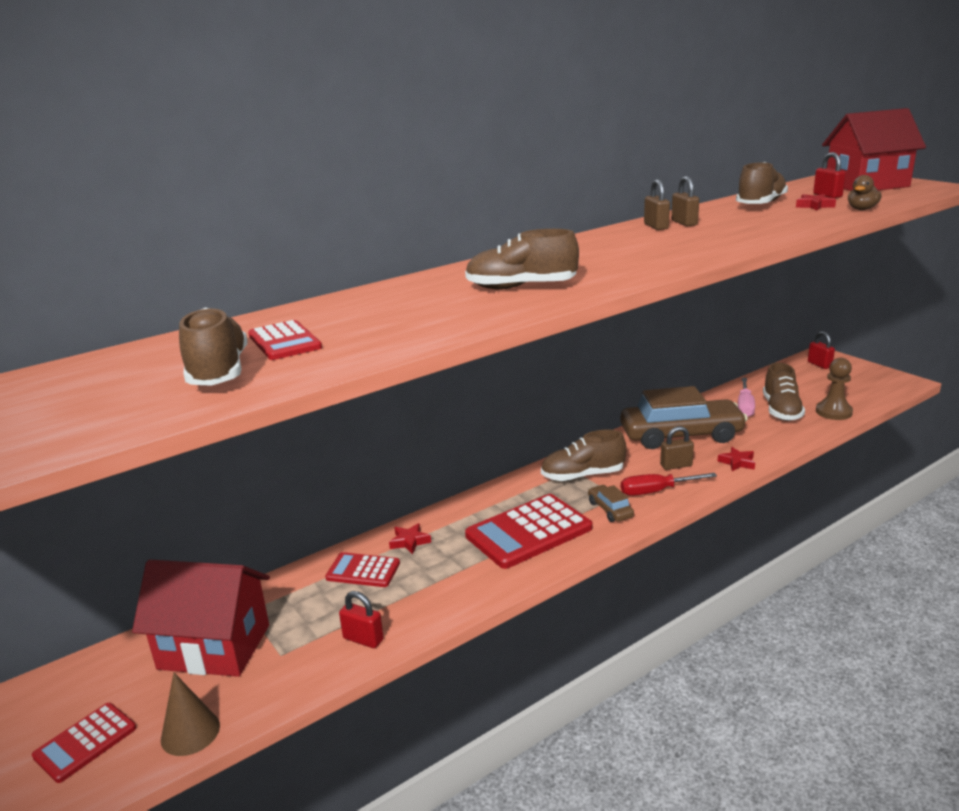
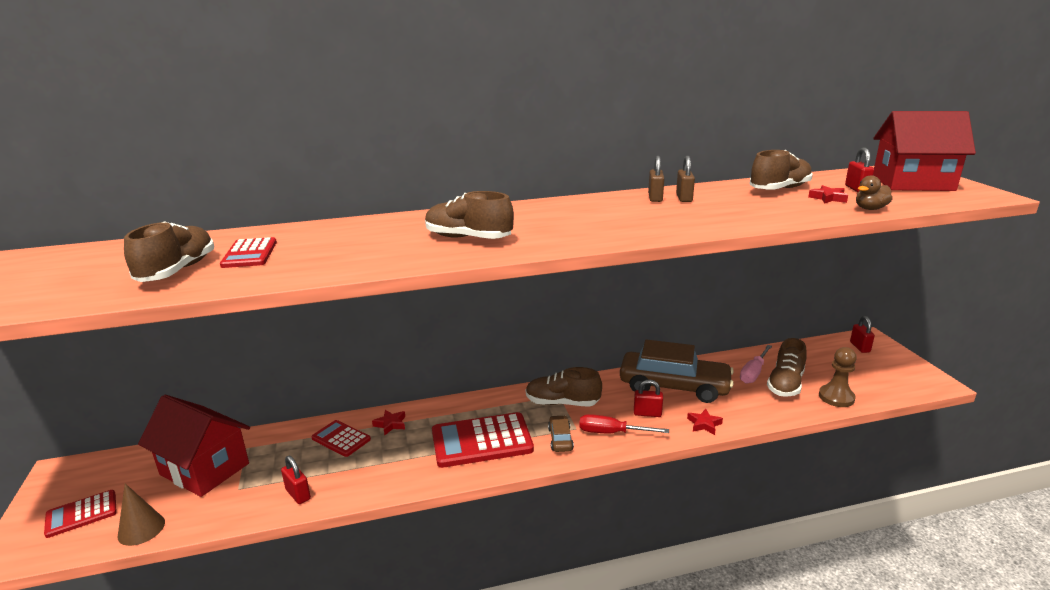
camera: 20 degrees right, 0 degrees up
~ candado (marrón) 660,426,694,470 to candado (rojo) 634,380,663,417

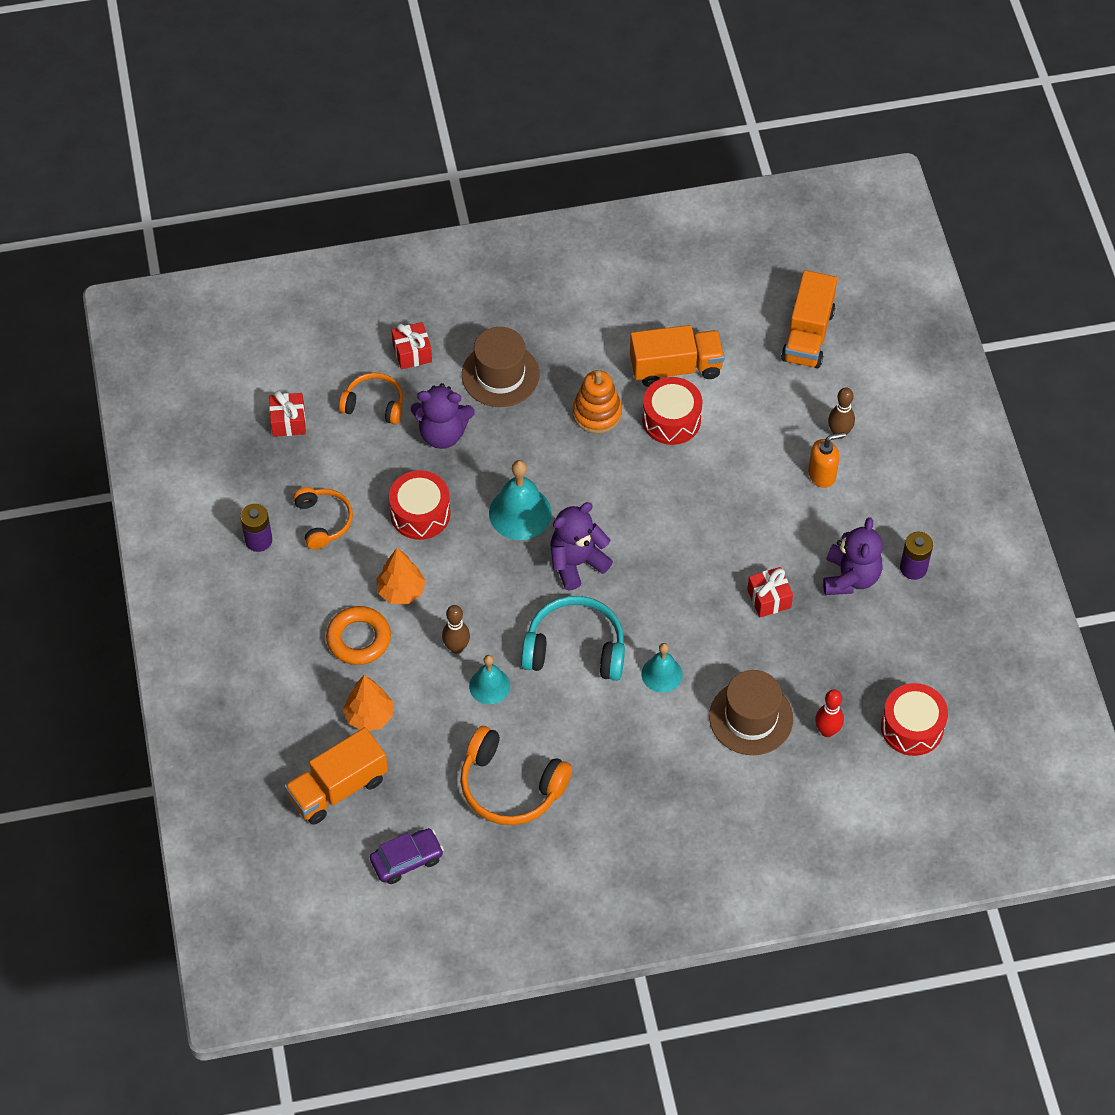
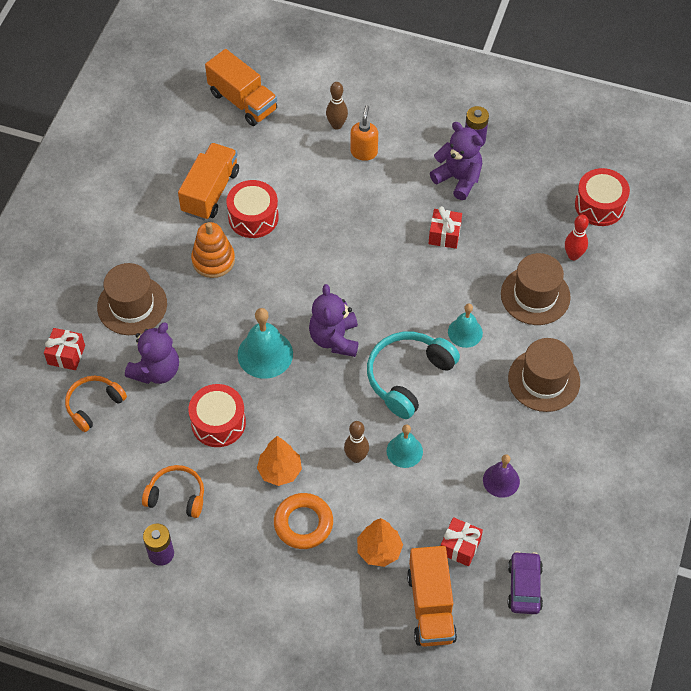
camera: 60 degrees left, 0 degrees up
~ regalo (rojo) 269,391,306,437 to 441,517,483,566
~ auriculares (naranja) 460,726,572,825 to campana (morado) 483,454,520,498
+ sombrero (marrón) 508,338,580,412

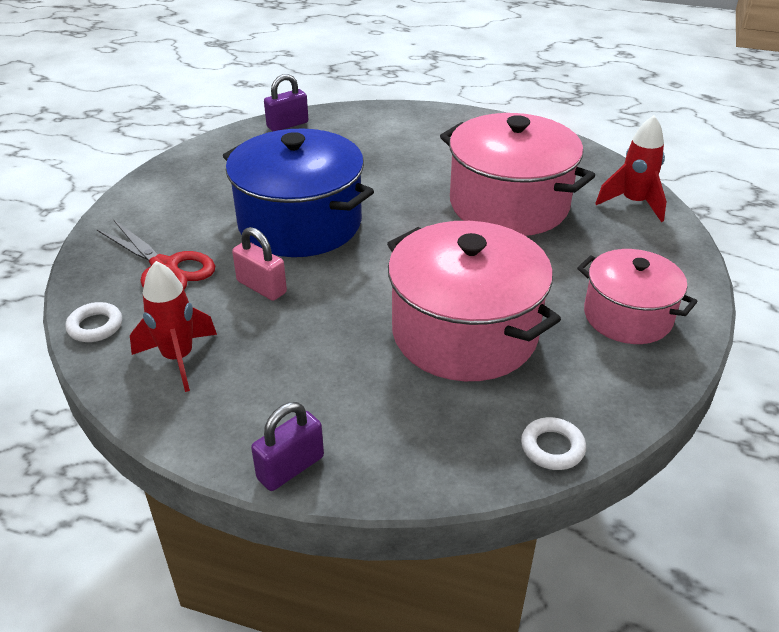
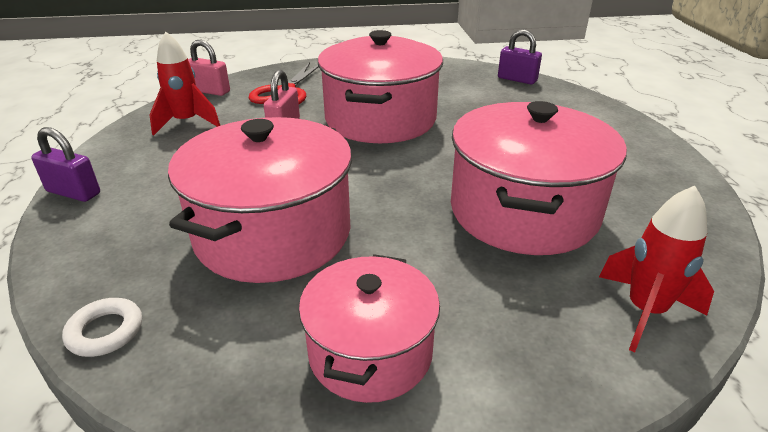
camera: 65 degrees right, 5 degrees down
~ anillo (blanco) 65,302,122,342 to candado (rosa) 188,39,230,96
~ olla (azul) 223,129,374,257 to olla (rosa) 318,30,443,143

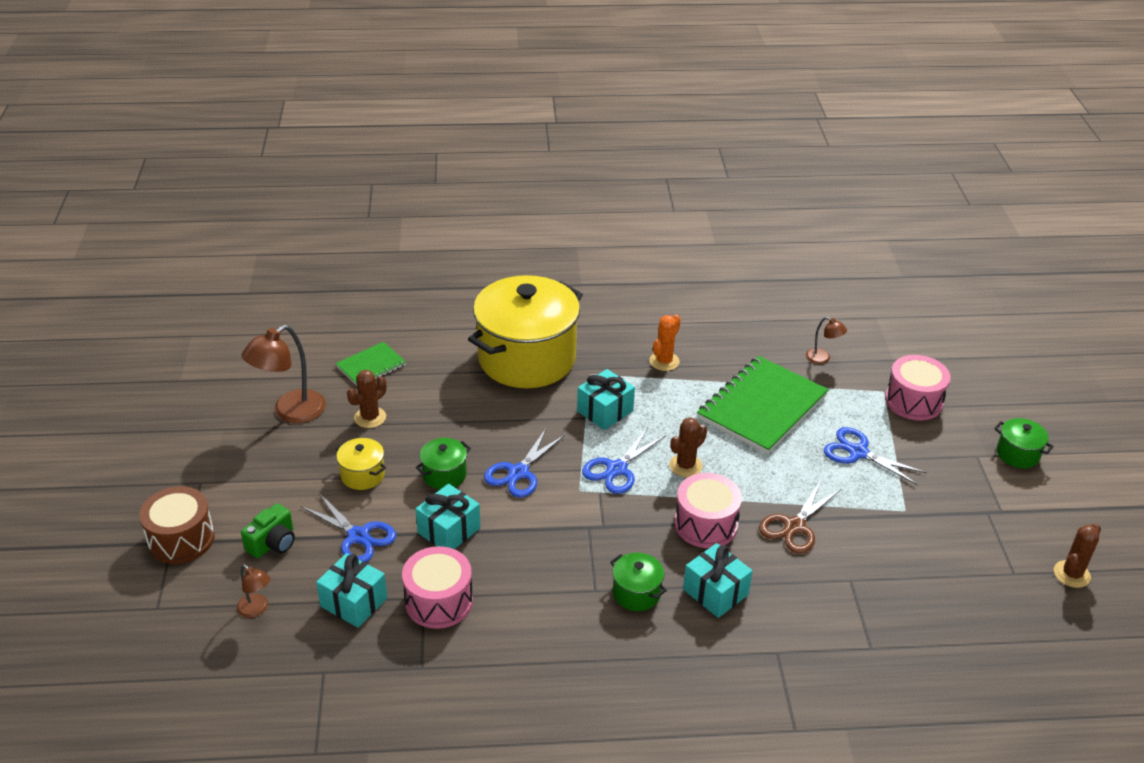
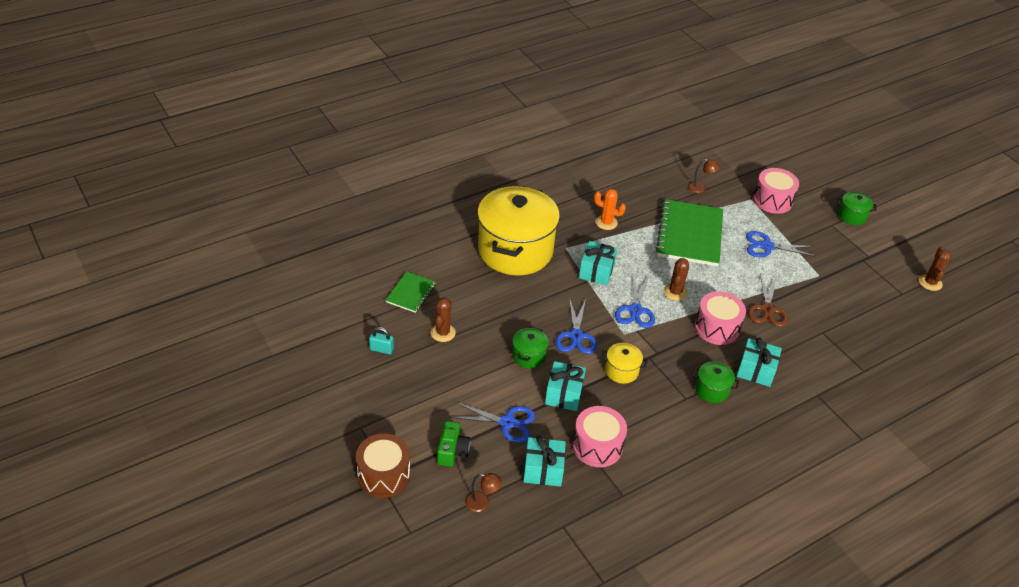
camera: 30 degrees left, 5 degrees up
~ lámpara (marrón) 242,325,326,423 to candado (turquesa) 369,327,394,355
~ olla (amarillo) 336,438,386,490 to 601,343,647,384
~ cactus (naranja) 649,315,681,371 = 594,189,626,230 75 degrees counterclockwise

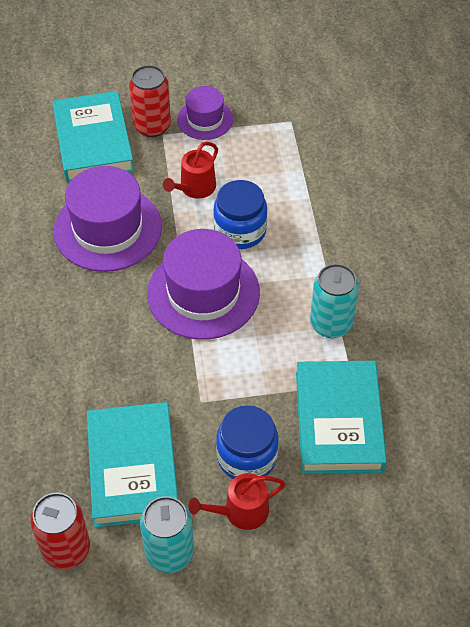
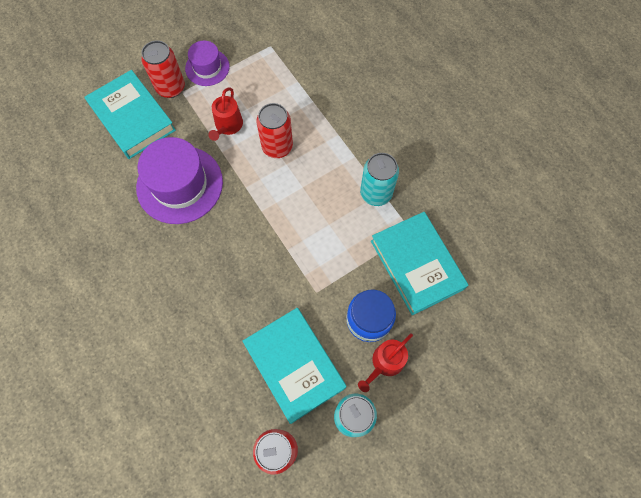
camera: 25 degrees left, 15 degrees up
- sombrero (morado) 147,229,260,340
~ tarro (azul) 213,180,268,249 to lata (rojo) 256,103,293,158

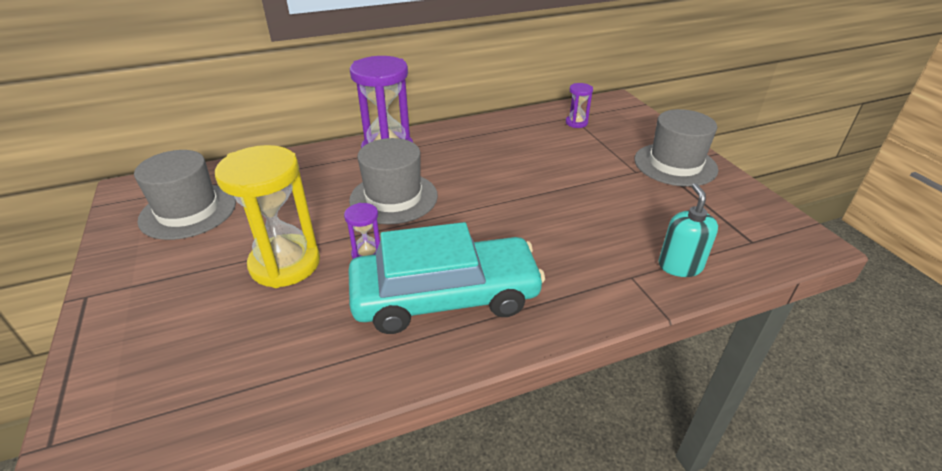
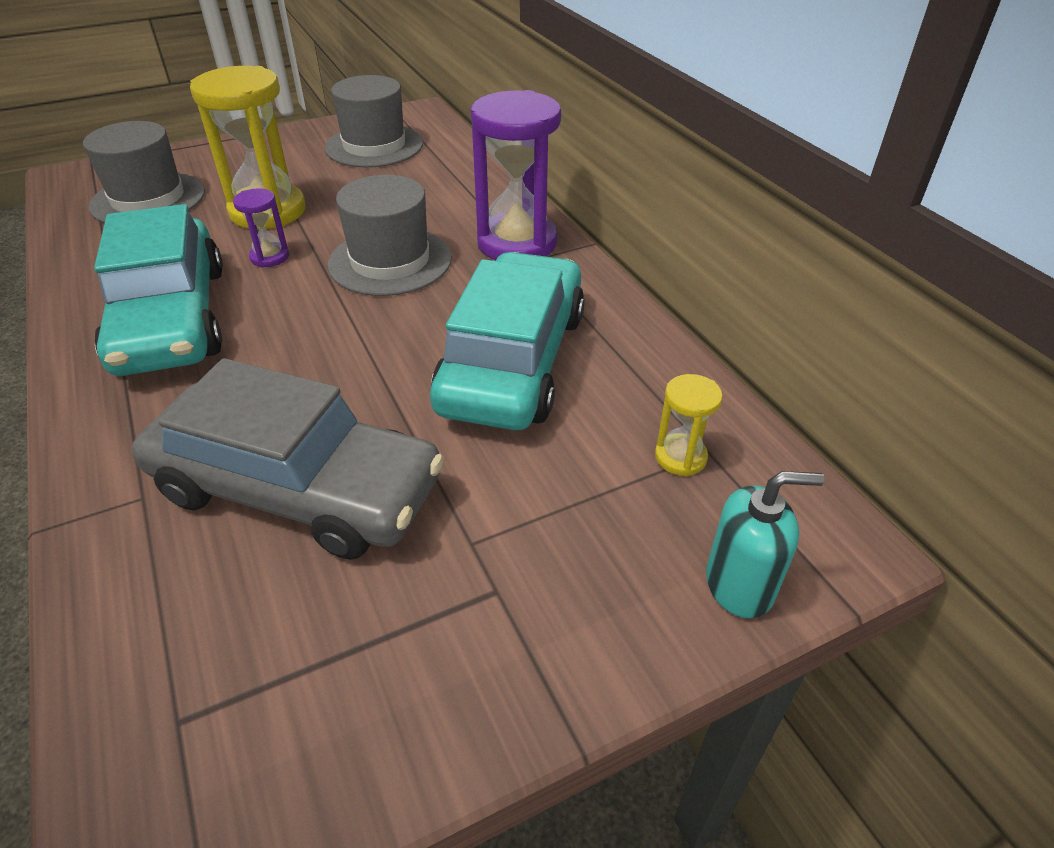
camera: 85 degrees right, 5 degrees up
~ reloj de arena (morado) 566,83,593,128 to reloj de arena (amarillo) 655,374,723,476
~ sombrero (gris) 635,109,718,187 to 83,121,205,223
~ dispensador de jabón (turquesa) 659,183,718,277 to 706,471,824,618
+ coche (gris) 132,358,444,560
+ coche (turquesa) 430,252,585,430

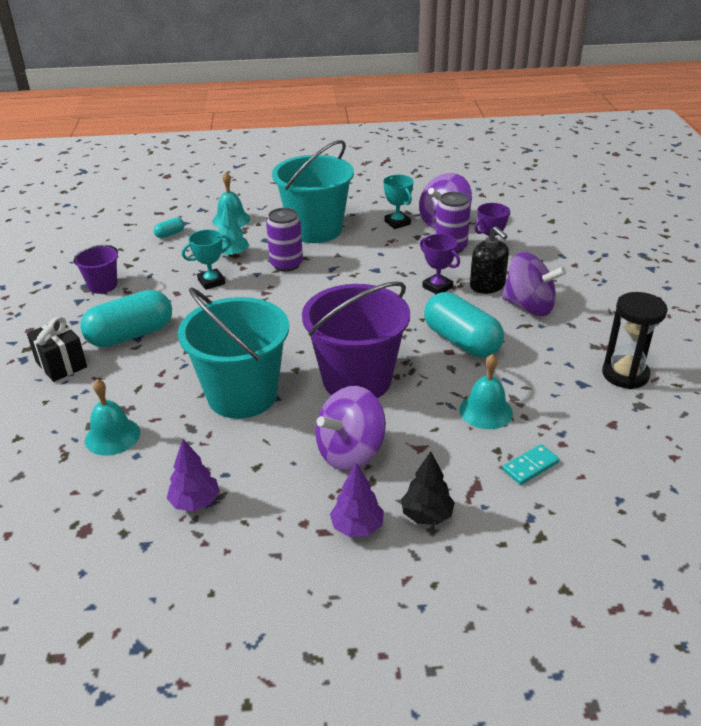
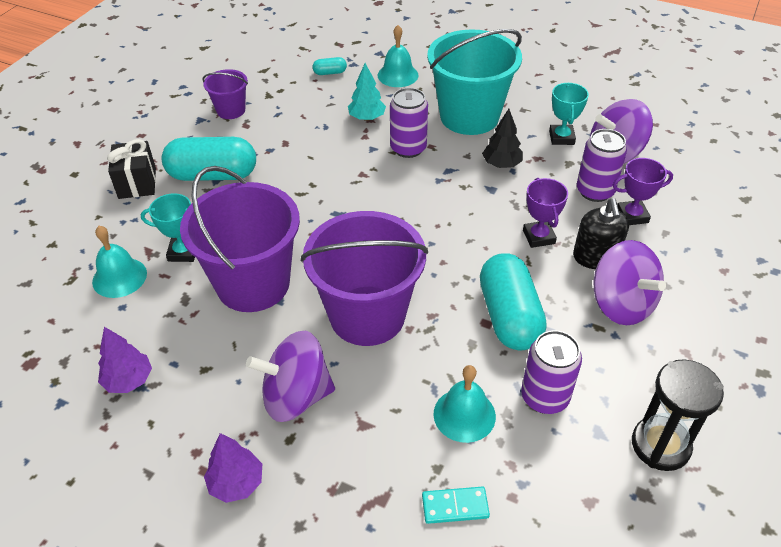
camera: 30 degrees right, 10 degrees up
~ balde (turquesa) 178,287,289,419 to balde (morado) 180,166,300,312
~ trofeo (turquesa) 182,230,231,290 to 141,193,195,262
~ árbol (negro) 401,451,455,525 to 482,109,523,168
+ lata (morado) 521,330,582,414

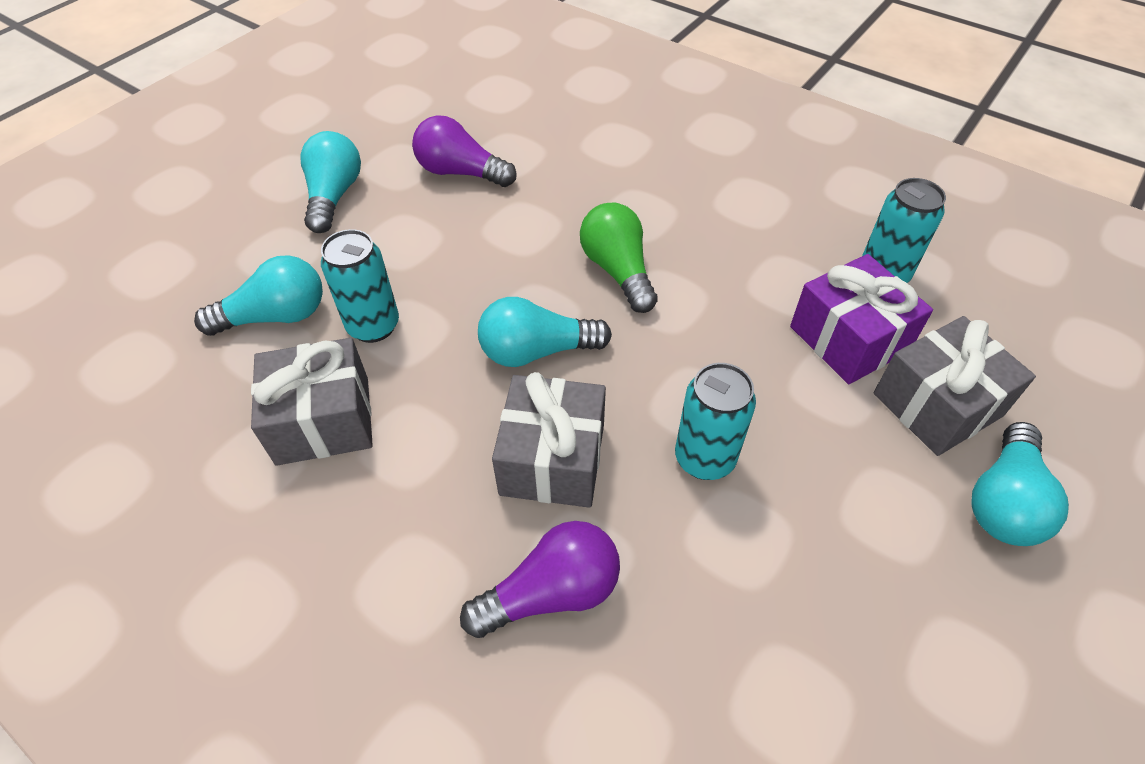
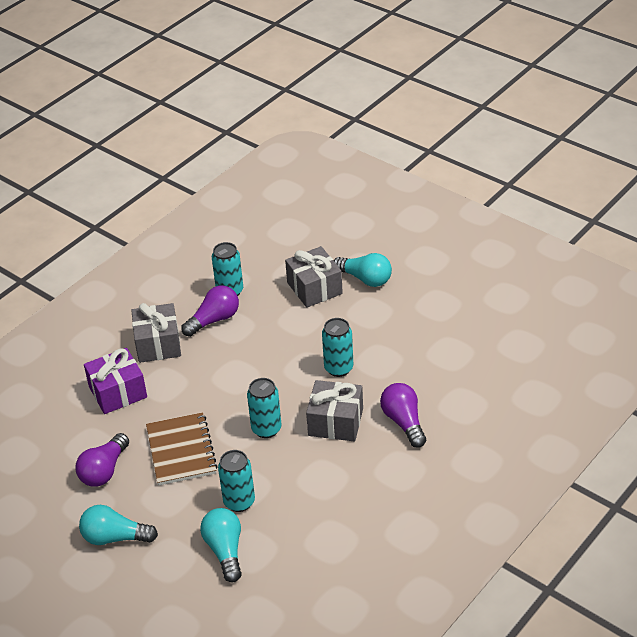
camera: 85 degrees left, 10 degrees down
~ regalo (gris) 251,338,373,466 to 131,303,181,363
~ bombilla (turquesa) 478,297,612,367 to lata (turquesa) 247,378,282,438
- bombilla (verde) 580,203,658,313
~ regalo (morado) 790,254,933,384 to 84,348,147,414
+ cuaderno (marrón) 146,412,218,485
+ bombilla (morado) 181,285,239,337

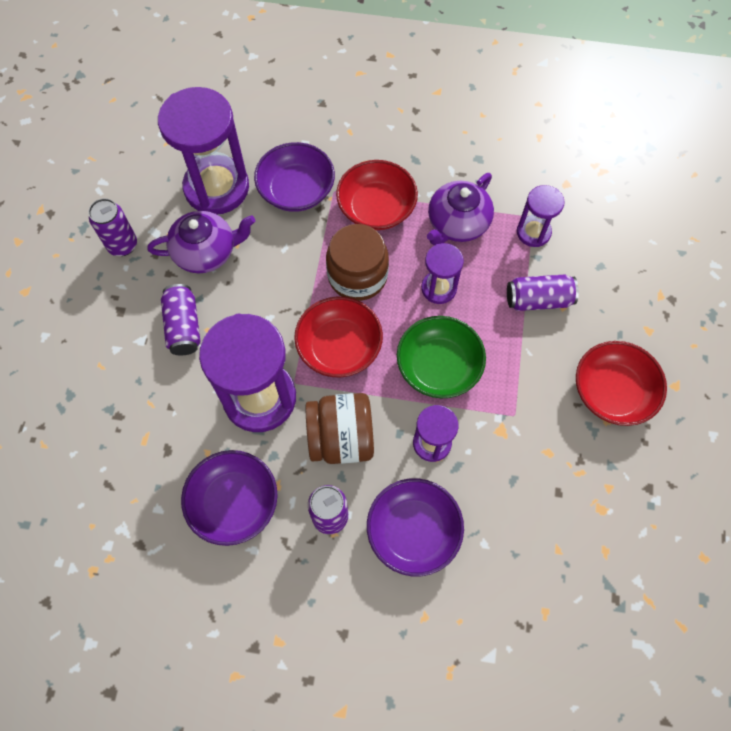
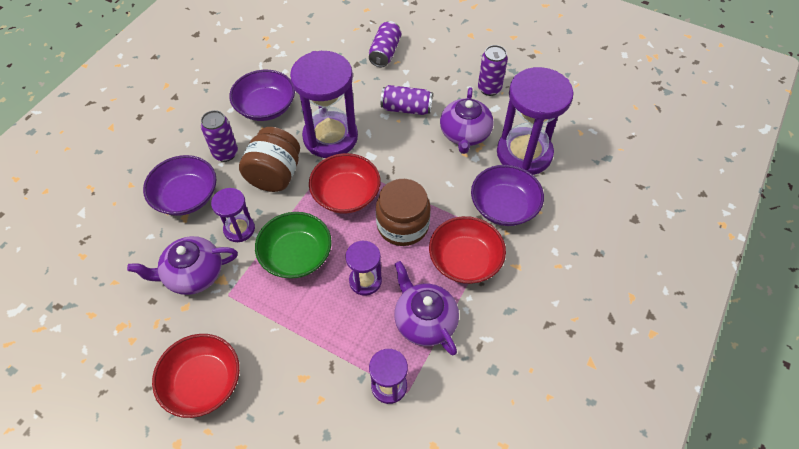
camera: 110 degrees right, 10 degrees down
~ lata (morado) 507,274,579,311 to 369,21,401,67
+ tetera (morado) 127,236,238,295

